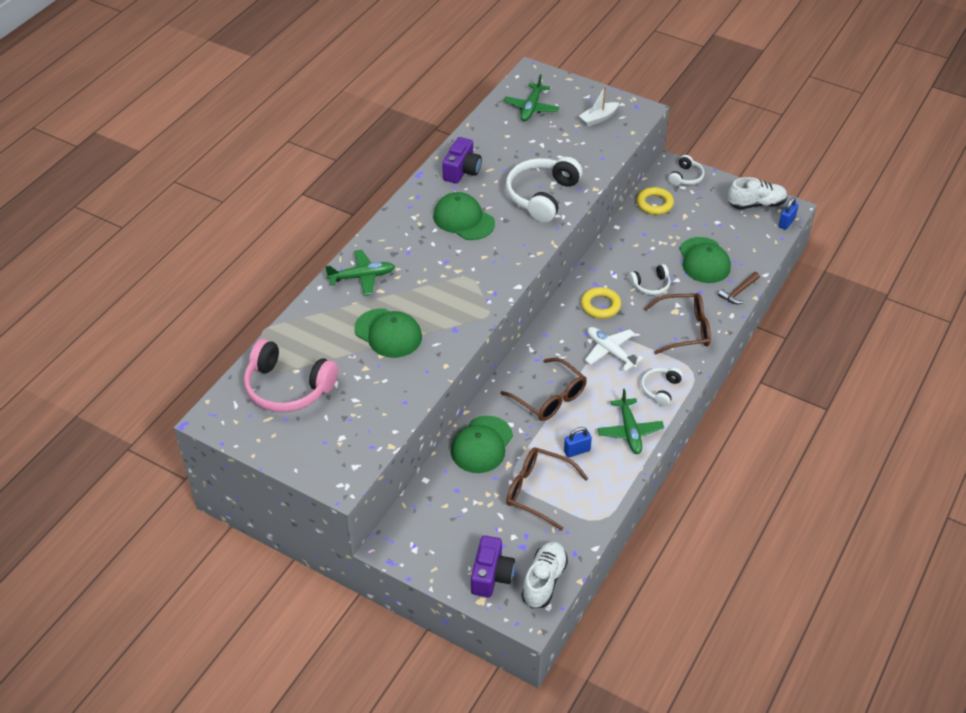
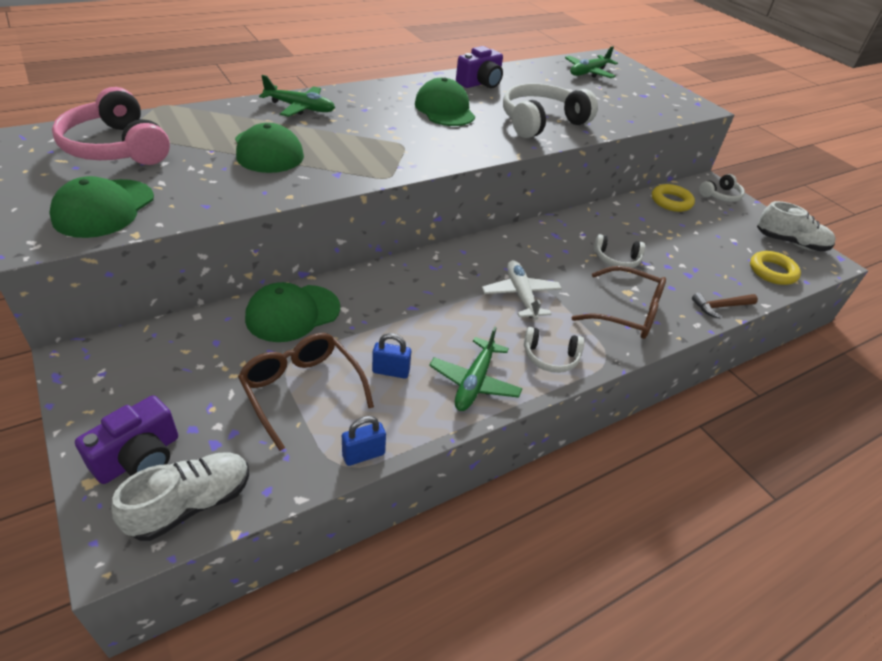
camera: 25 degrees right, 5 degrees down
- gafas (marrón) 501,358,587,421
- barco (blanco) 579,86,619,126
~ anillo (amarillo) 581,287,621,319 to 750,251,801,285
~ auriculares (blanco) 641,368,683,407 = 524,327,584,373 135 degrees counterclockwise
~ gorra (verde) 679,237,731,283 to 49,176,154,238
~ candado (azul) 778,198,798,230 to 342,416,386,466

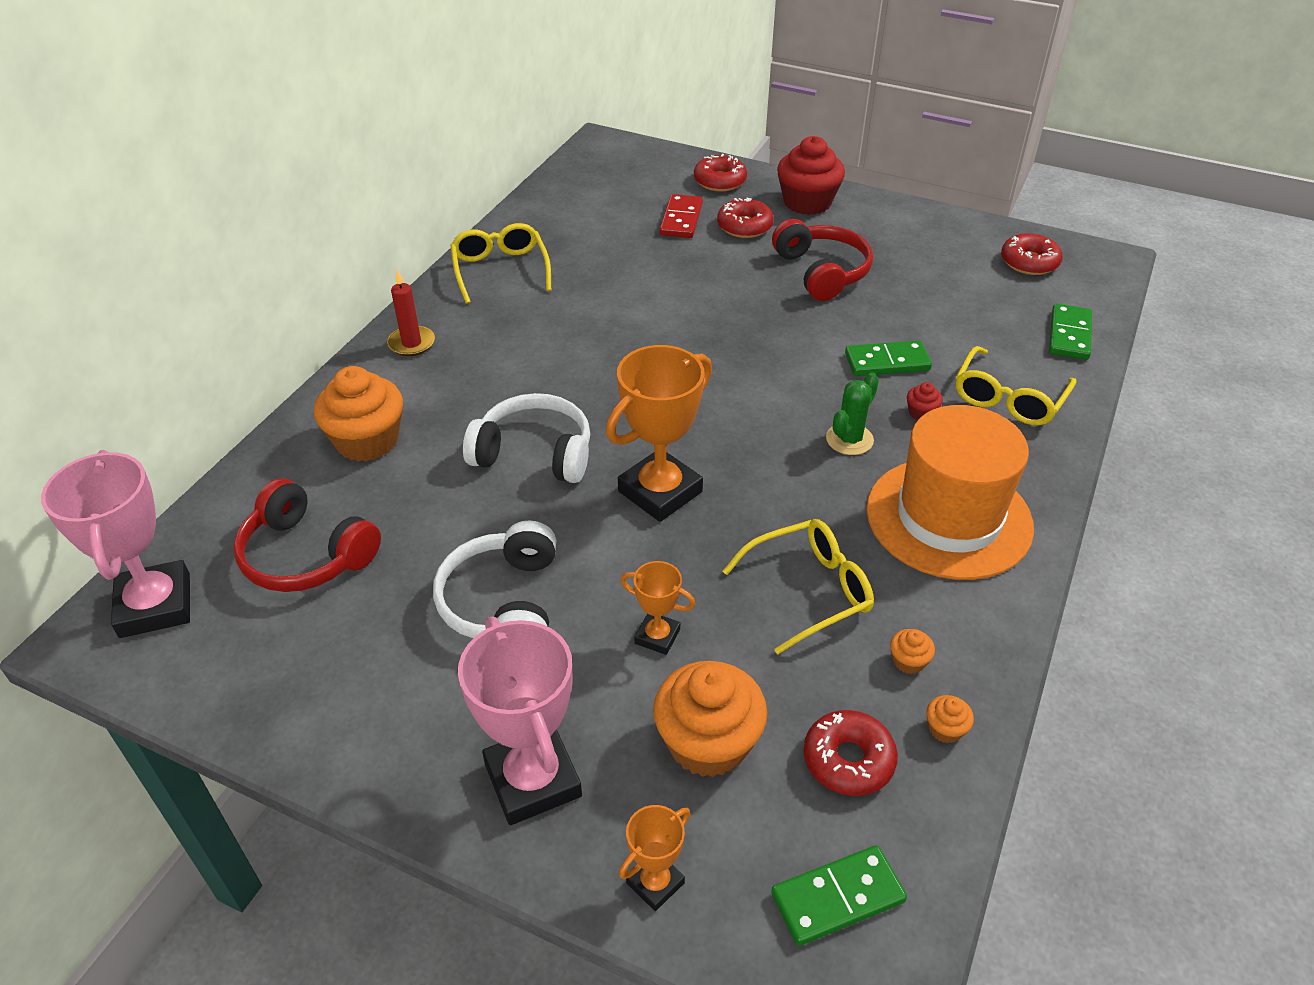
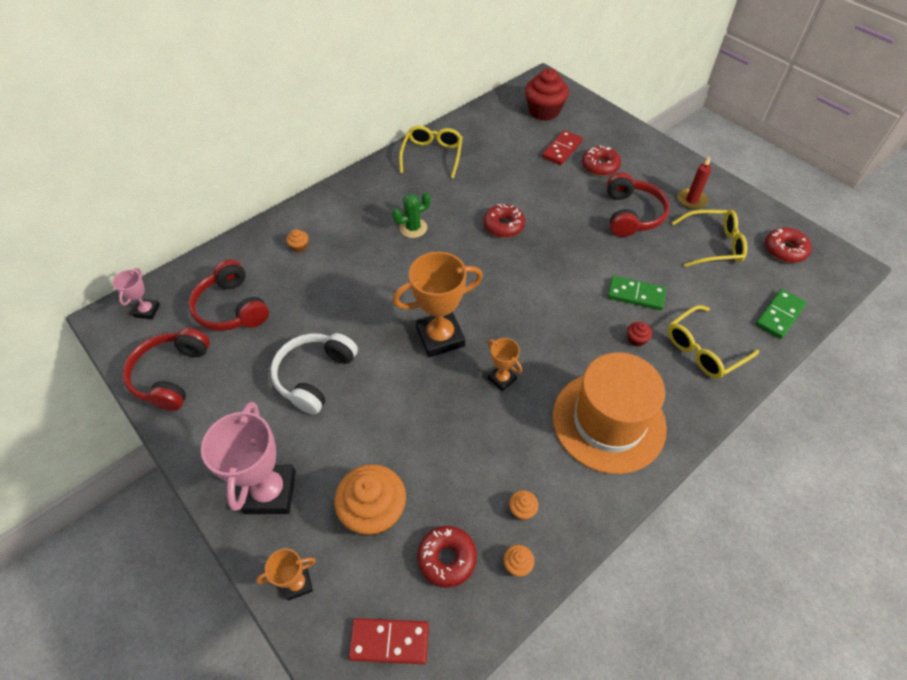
camera: 25 degrees right, 10 degrees up
~ trofeo (rosa) 41,450,190,638 = 112,268,160,319 x0.51
~ magdalena (naranja) 314,366,403,462 = 286,229,308,253 x0.42
~ vela (rojo) 387,270,435,356 to 678,157,712,210
- auriculares (blanco) 463,393,590,483
~ trofeo (naranja) 621,561,695,655 to 487,338,522,391
~ rosquilla (rojo) 694,154,747,192 to 484,204,525,238
~ gafas (amarillo) 723,519,874,654 to 672,210,747,267
~ ficha de dominó (verde) 771,845,907,946 to ficha de dominó (rojo) 349,618,429,665
~ magdalena (rojo) 777,136,845,215 to 525,68,569,121
~ cactus (verde) 826,372,879,455 to 392,192,431,238
+ auriculares (rojo) 123,328,210,411

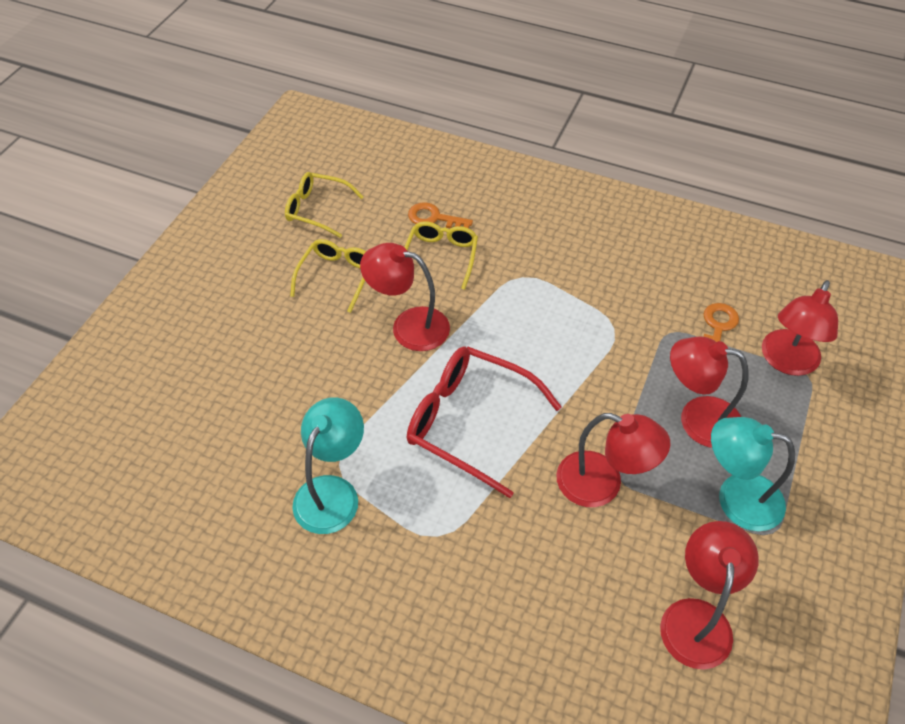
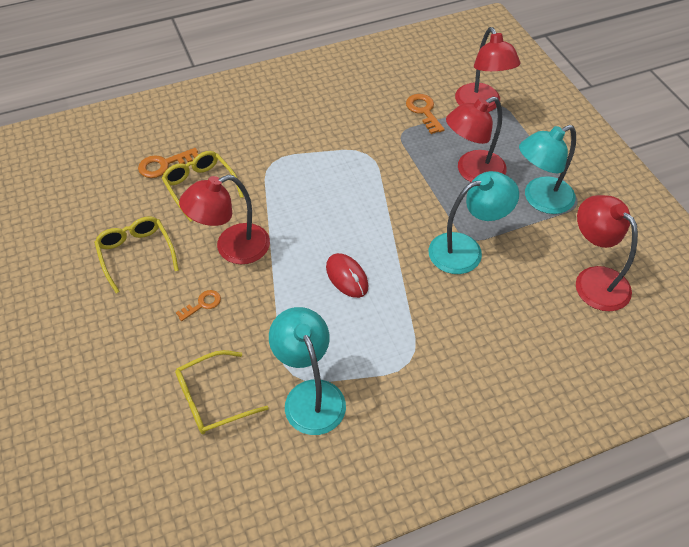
camera: 45 degrees left, 0 degrees up
~ gafas (amarillo) 285,172,364,238 to 175,350,269,434
~ gafas (rojo) 407,346,562,498 to ratón (rojo) 326,253,368,298
~ lámpara (rojo) 556,413,671,507 to lámpara (turquesa) 428,171,519,274
+ llave (naranja) 176,290,221,321

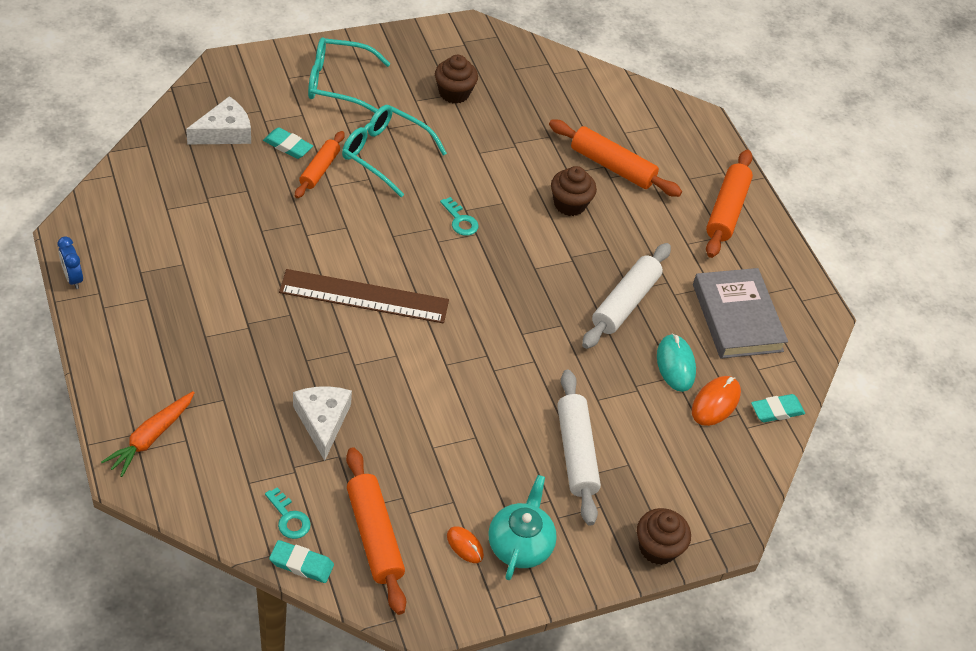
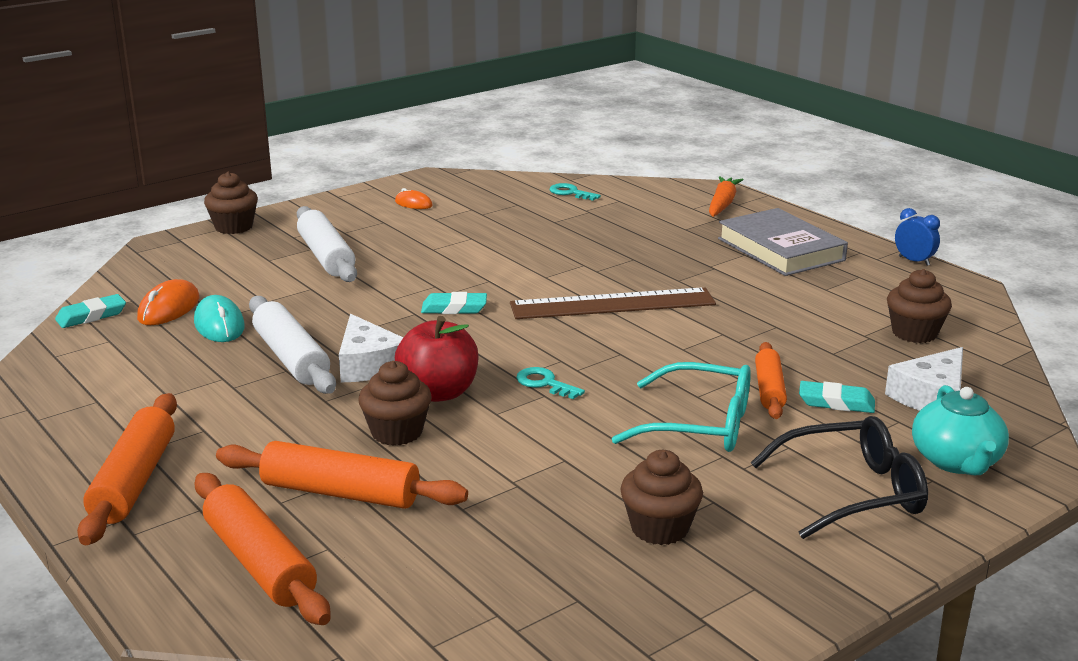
camera: 170 degrees right, 25 degrees down
~ goma de borrar (turquesa) 269,540,334,583 to 421,292,487,314
~ queso (blanco) 293,386,352,461 to 339,314,404,383
~ gafas (turquesa) 308,38,391,113 to gafas (negro) 751,416,928,539
~ rodillo (naranja) 346,447,406,615 to 194,473,331,625
~ tetera (turquesa) 488,475,557,580 to 912,385,1009,475
~ rodillo (blanco) 582,243,671,349 = 249,296,336,394 45 degrees counterclockwise
~ libro (gris) 693,268,788,359 to 718,208,848,276
+ manzana (rojo) 395,316,478,402
+ magdalena (marrón) 887,269,952,343

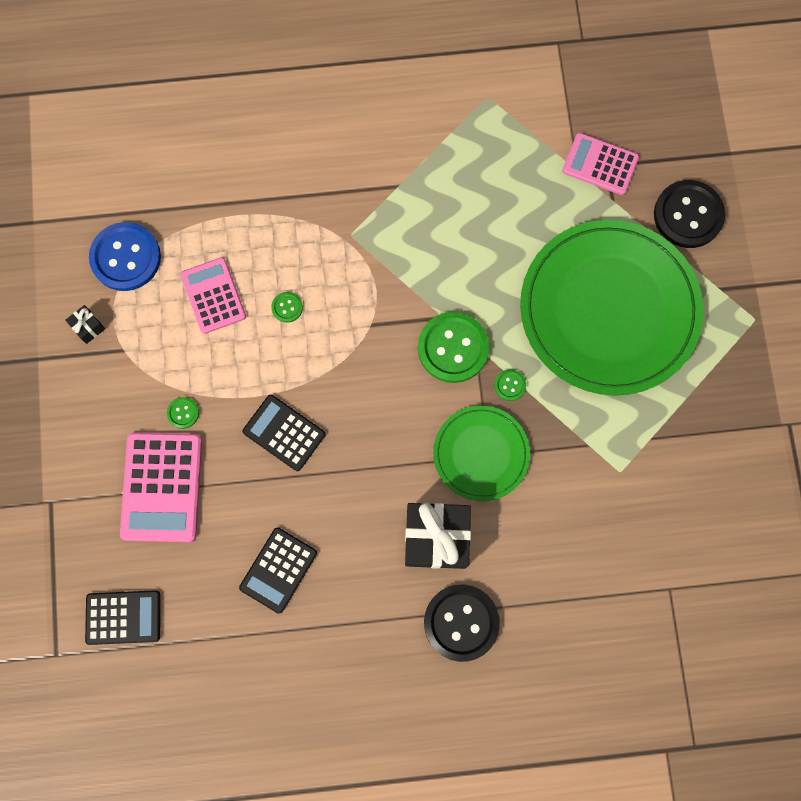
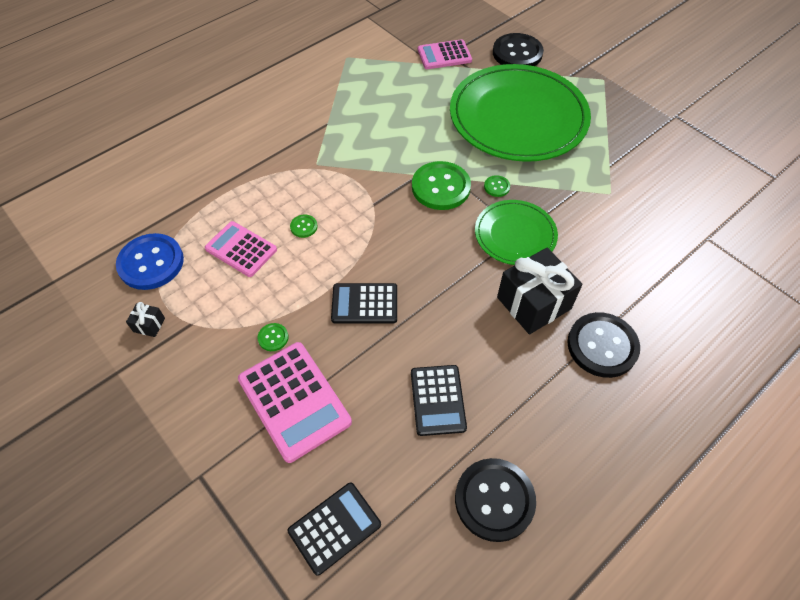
camera: 35 degrees left, 20 degrees down
+ botón (negro) 455,458,536,542

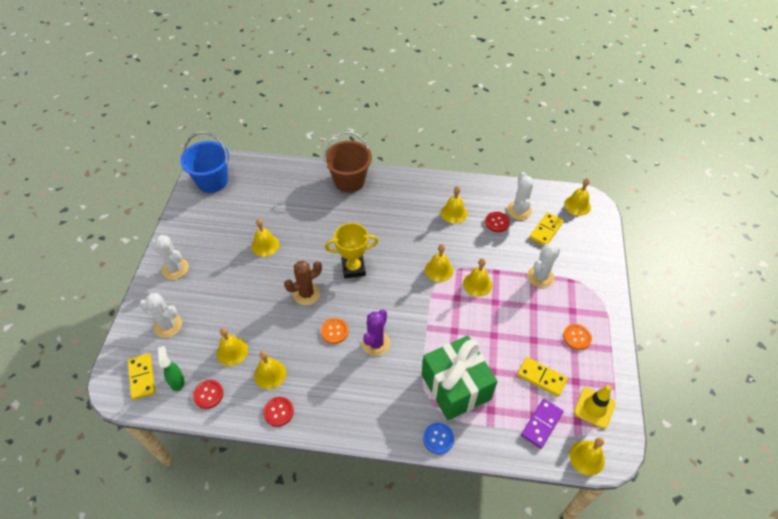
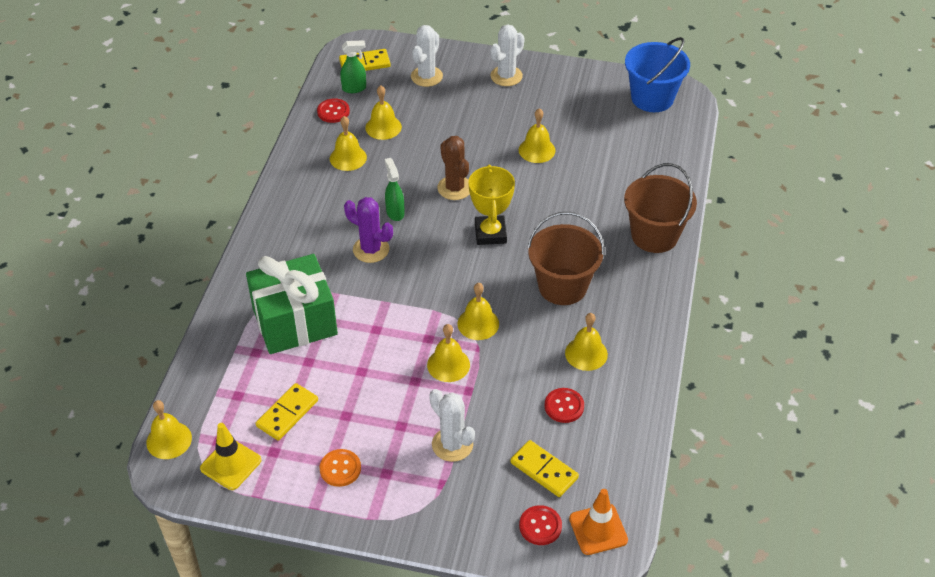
camera: 95 degrees right, 5 degrees down
~ botón (rojo) 263,397,294,427 to 519,505,562,545
~ botón (naranja) 321,318,349,344 to pulverizador (verde) 385,158,404,221
- botón (azul) 423,423,454,454
- cactus (blanco) 507,172,534,220
- ficha de dominó (morado) 521,399,564,449
~ campana (amarillo) 564,178,591,216 to cono de tráfico (naranja) 569,489,628,555
+ balde (marrón) 527,212,605,305

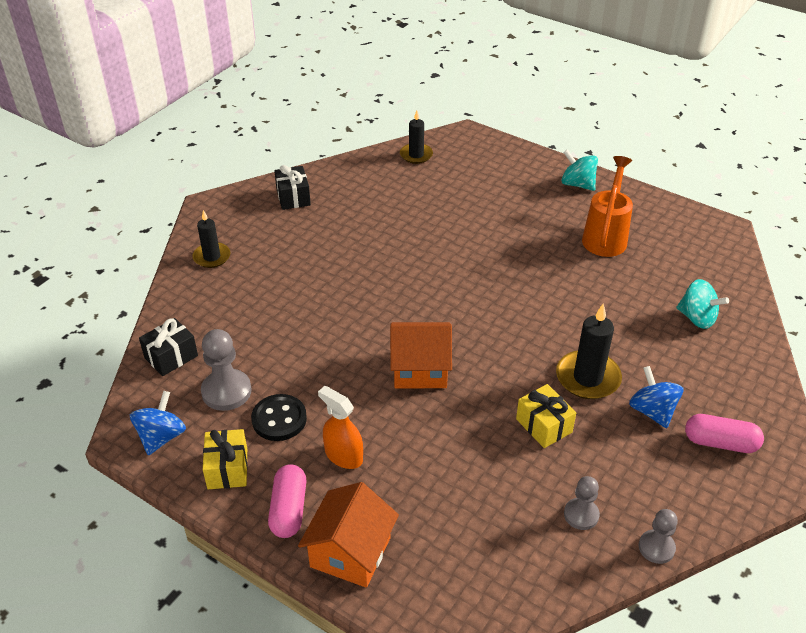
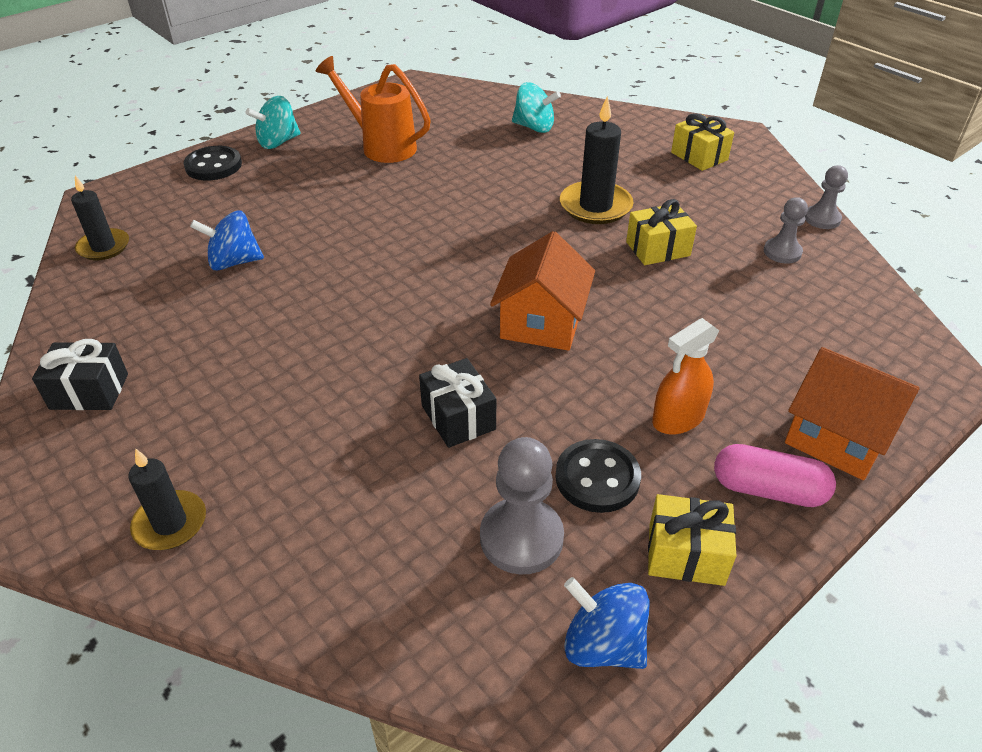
camera: 75 degrees left, 0 degrees up
~ regalo (negro) 139,318,198,376 to 419,358,496,448
~ peonza (azul) 629,366,684,428 to 190,210,264,271
~ peonza (turquesa) 676,279,729,329 = 512,82,561,133 60 degrees clockwise
~ cápsula (rosa) 685,414,764,453 to regalo (amarillo) 671,113,734,171
+ botón (negro) 184,146,242,180

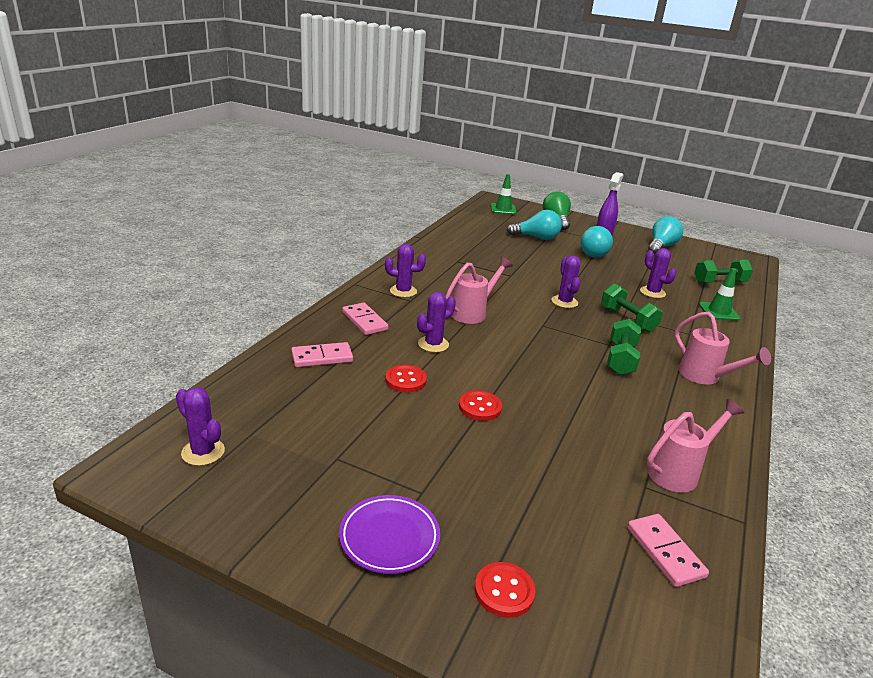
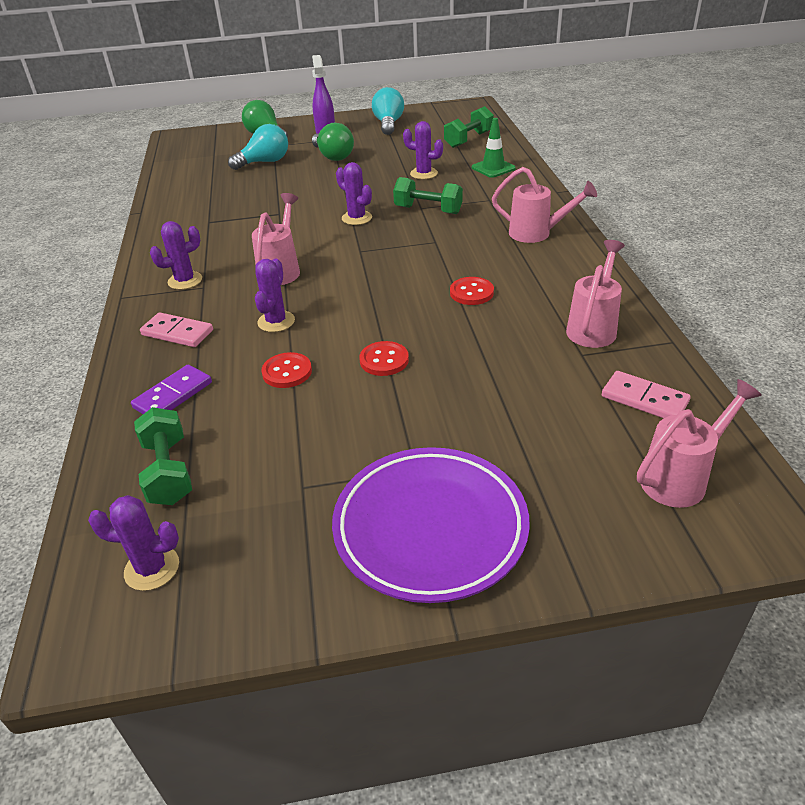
camera: 30 degrees left, 10 degrees up
~ ficha de dominó (rosa) 291,342,353,367 to ficha de dominó (morado) 131,365,212,414
~ plato (morado) 339,495,440,574 = 332,447,530,603 x1.71
~ botón (rojo) 475,562,535,618 to 450,277,494,305
- cono de tráfico (verde) 491,174,516,215
~ bombilla (turquesa) 581,226,613,258 to bombilla (verde) 312,122,354,161
~ mancuerna (verde) 607,319,641,375 to 134,407,192,505
+ regadera (rosa) 637,379,762,508

